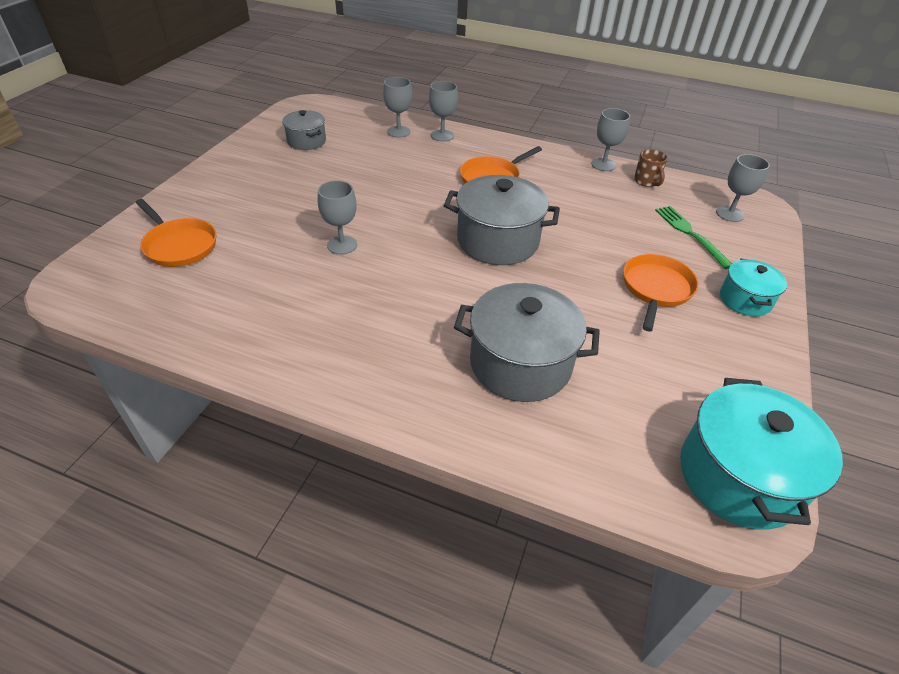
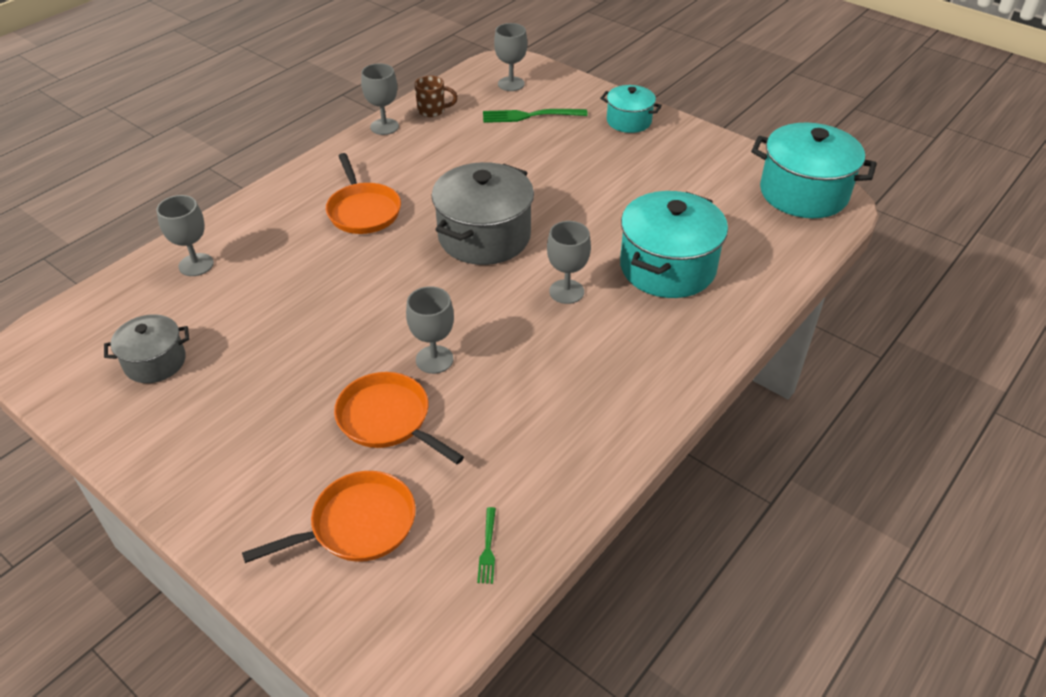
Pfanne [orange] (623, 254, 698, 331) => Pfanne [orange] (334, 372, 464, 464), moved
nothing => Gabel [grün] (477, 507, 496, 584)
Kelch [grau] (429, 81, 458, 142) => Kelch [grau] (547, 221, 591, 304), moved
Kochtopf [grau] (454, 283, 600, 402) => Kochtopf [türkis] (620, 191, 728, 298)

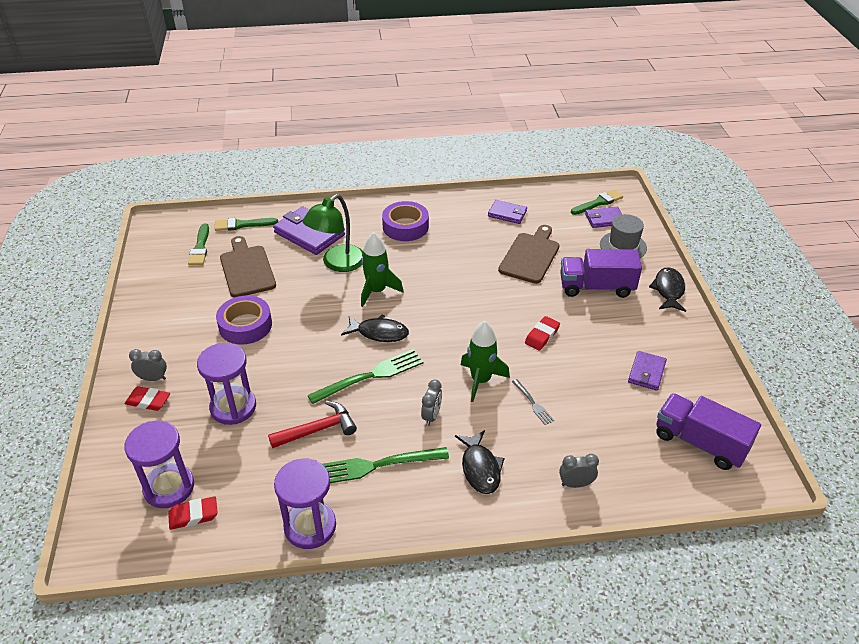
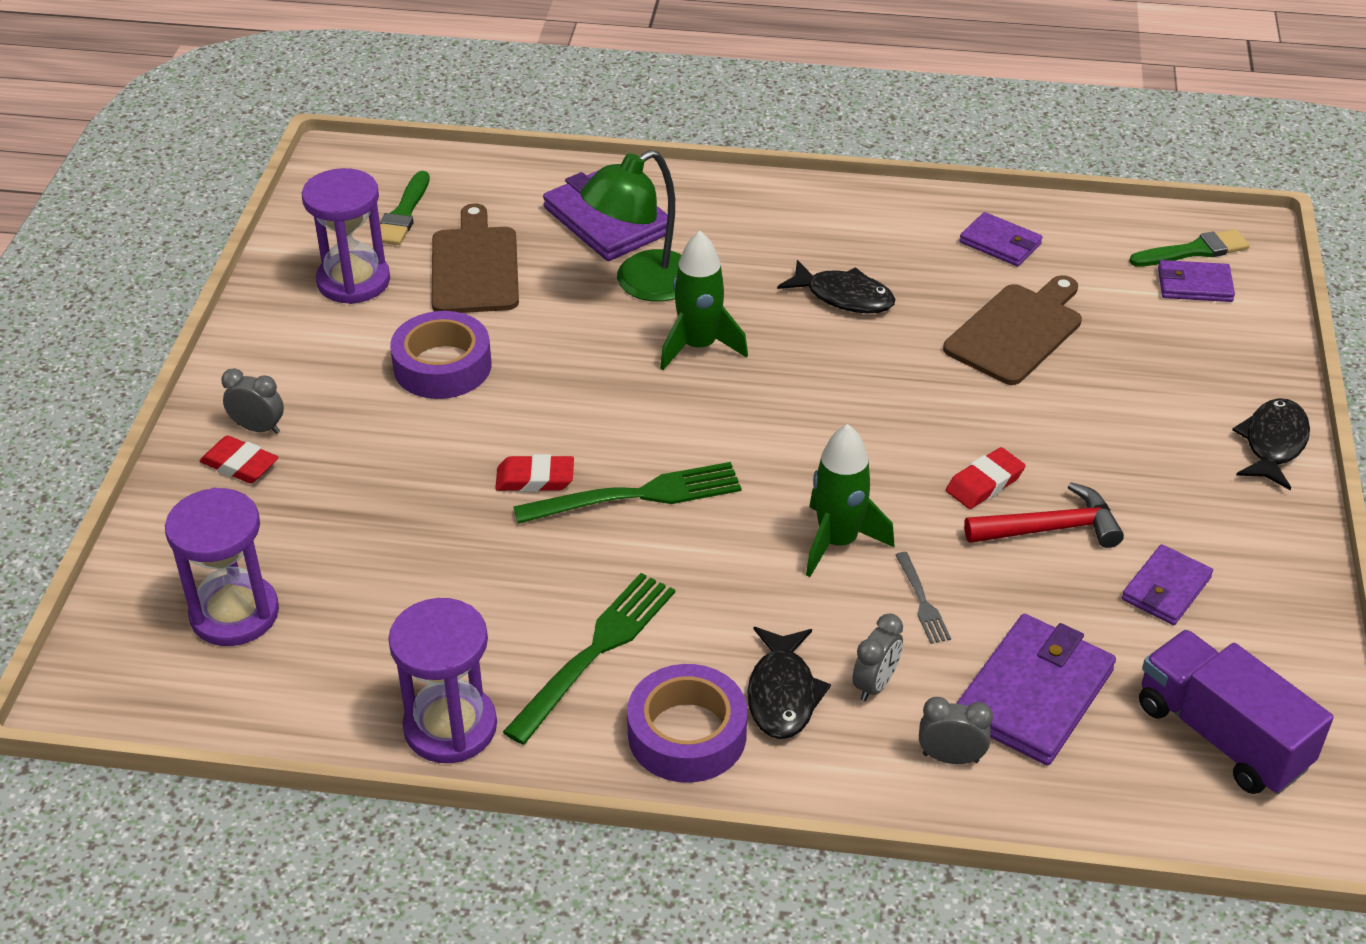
Sanduhr [lila] (197, 343, 256, 425) => Sanduhr [lila] (302, 168, 390, 304), moved
Radiergummi [rot] (168, 496, 218, 530) => Radiergummi [rot] (495, 454, 574, 492), moved
Gabel [grün] (322, 447, 449, 483) => Gabel [grün] (503, 573, 675, 745), 120 degrees clockwise
Klebeband [lila] (382, 201, 429, 241) => Klebeband [lila] (627, 664, 747, 783), moved
Fisch [schwarz] (341, 315, 409, 342) => Fisch [schwarz] (777, 260, 895, 313), moved
Wecker [grau] (421, 380, 442, 426) => Wecker [grau] (852, 613, 903, 701), moved
nothing => Geldbörse [lila] (956, 614, 1116, 765)
Hammer [rot] (268, 401, 357, 448) => Hammer [rot] (964, 482, 1124, 548), moved
Pinsel [grün] (215, 218, 278, 231) => nothing
Lastwagen [lila] (560, 249, 642, 298) => nothing
Hut [grau] (600, 214, 647, 258) => nothing

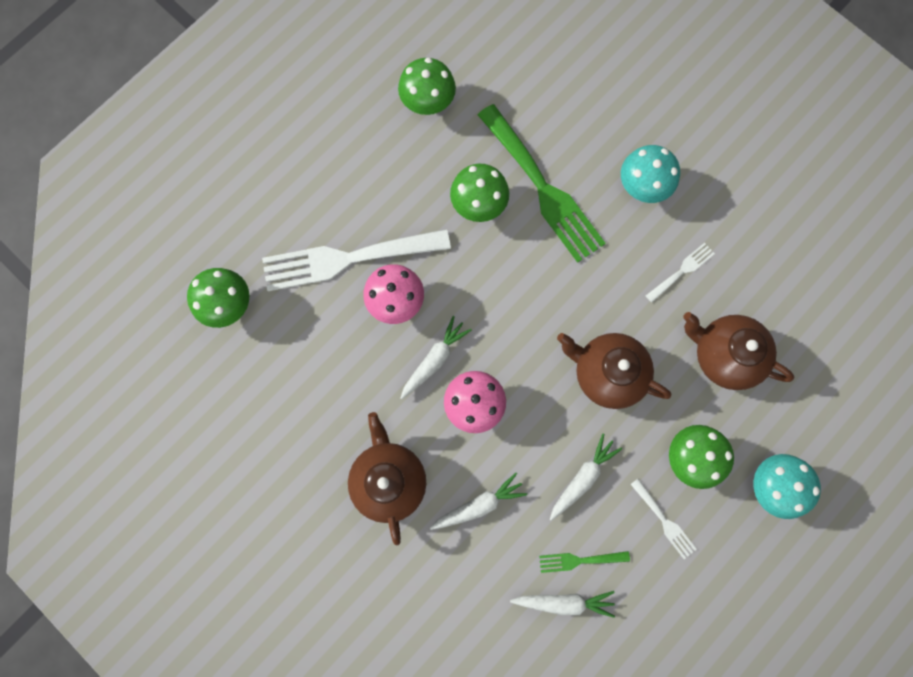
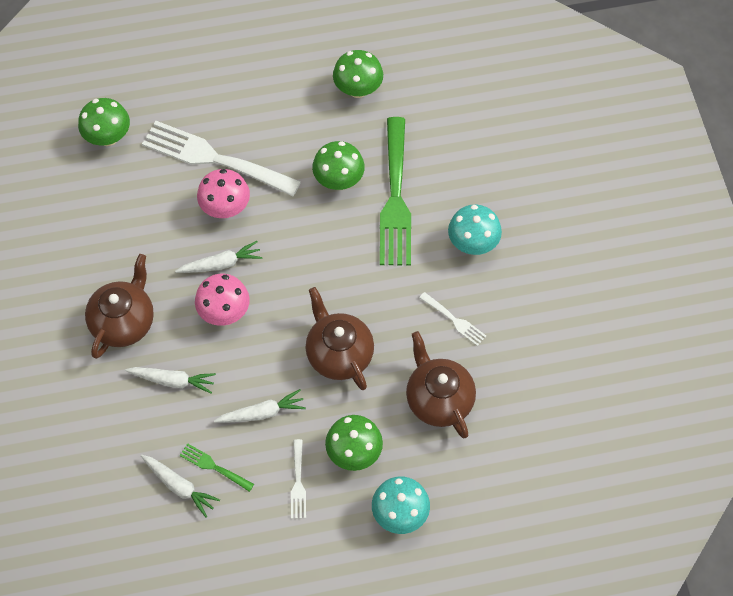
Gabel [weiß] (646, 243, 715, 303) => Gabel [weiß] (419, 292, 486, 346), 45 degrees clockwise

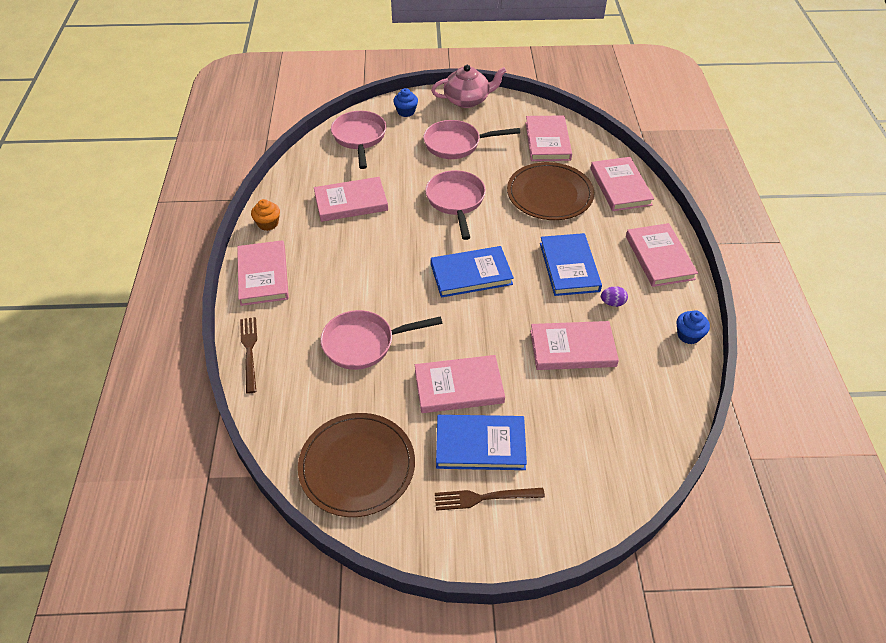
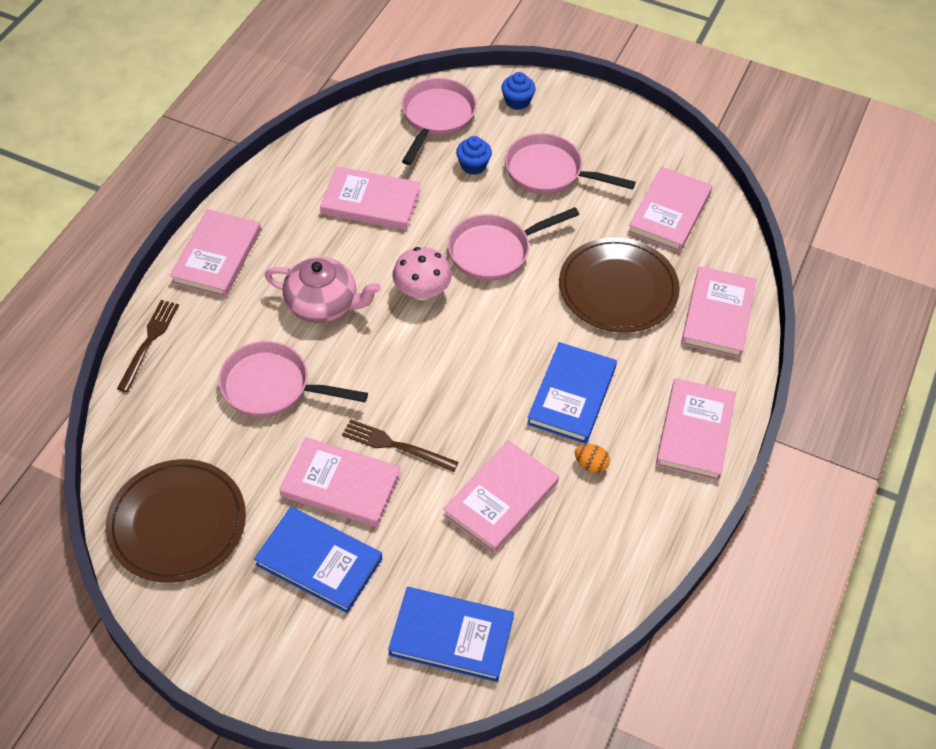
Teekanne [rosa] (431, 65, 507, 108) => Teekanne [rosa] (265, 257, 381, 323), moved
Gabel [braun] (435, 488, 545, 511) => Gabel [braun] (342, 419, 459, 472), moved
Buch [blau] (431, 246, 514, 298) => Buch [blau] (388, 587, 514, 682), moved
nothing => Pilz [rosa] (393, 247, 452, 301)
Buch [rosa] (530, 321, 619, 370) => Buch [rosa] (443, 440, 559, 553), 75 degrees counterclockwise
Pfanne [rosa] (425, 170, 486, 240) => Pfanne [rosa] (448, 207, 579, 281), 135 degrees counterclockwise
Muffin [blau] (677, 310, 710, 344) => Muffin [blau] (456, 136, 492, 175), moved
Ei [lila] (601, 286, 628, 307) => Ei [orange] (575, 444, 610, 473)
Muffin [orange] (251, 199, 280, 231) => nothing

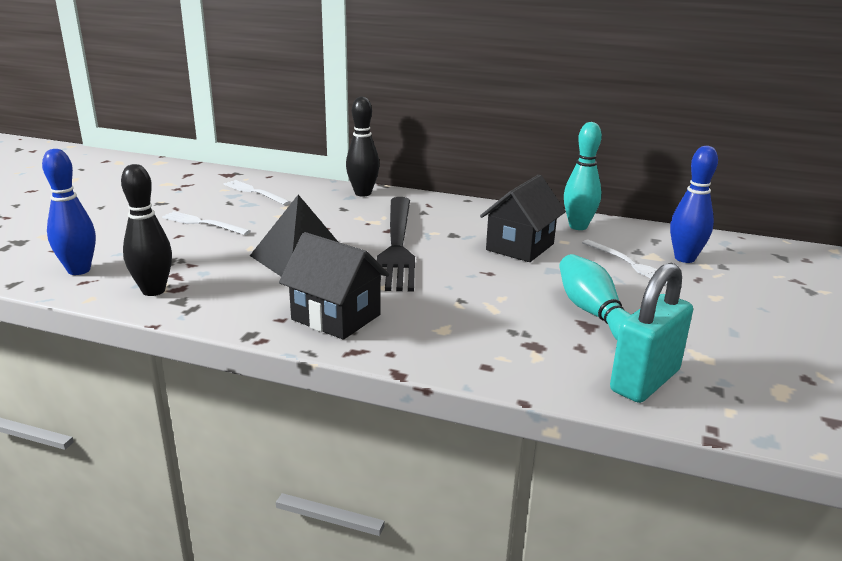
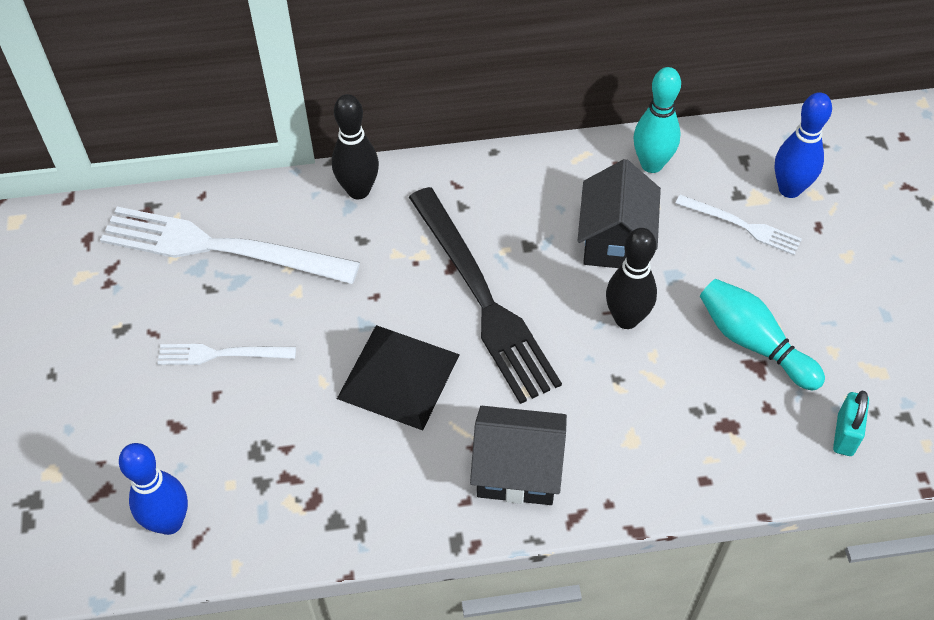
Gabel [weiß] (224, 180, 291, 205) => Gabel [weiß] (100, 207, 360, 284), x2.03
Bowlingkegel [schwarz] (121, 164, 172, 296) => Bowlingkegel [schwarz] (606, 228, 657, 329), moved
Vorhängeschloss [türkis] (610, 263, 693, 403) => Vorhängeschloss [türkis] (833, 391, 869, 456), x0.58

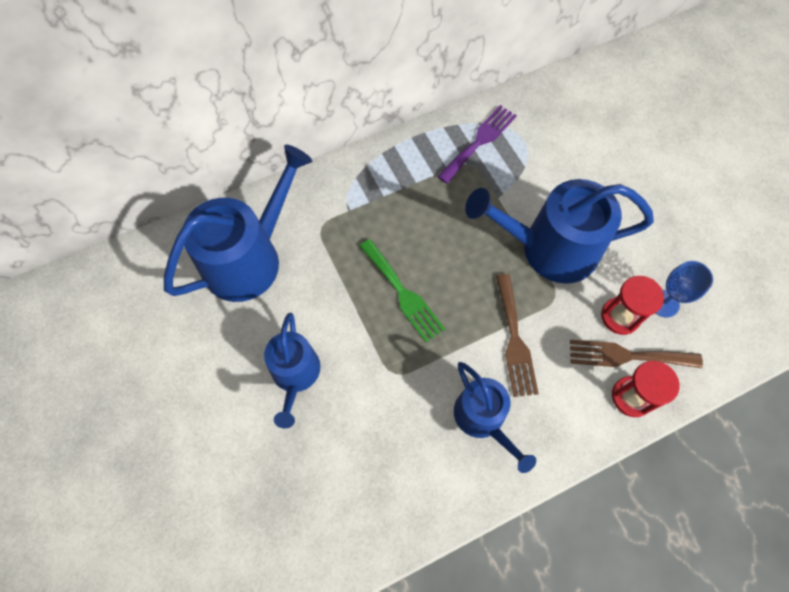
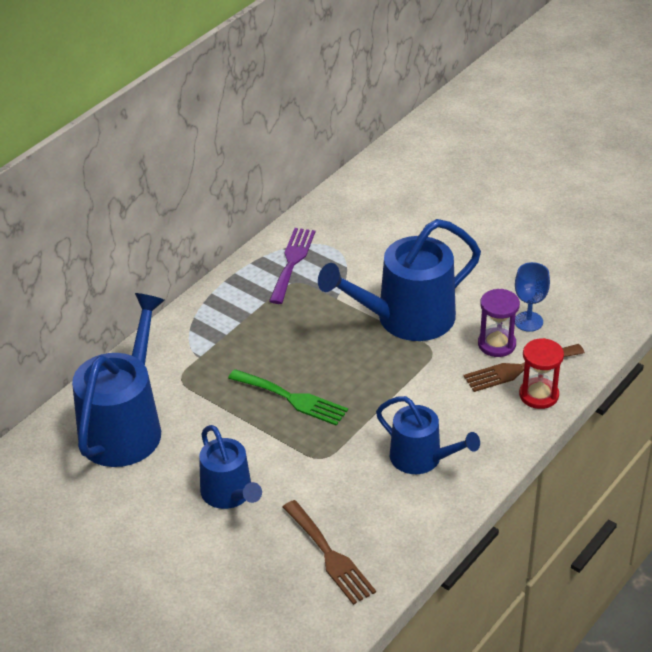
Gabel [braun] (496, 274, 539, 397) => Gabel [braun] (282, 500, 376, 605), moved
Sanduhr [rot] (601, 276, 664, 335) => Sanduhr [lila] (478, 289, 520, 357)

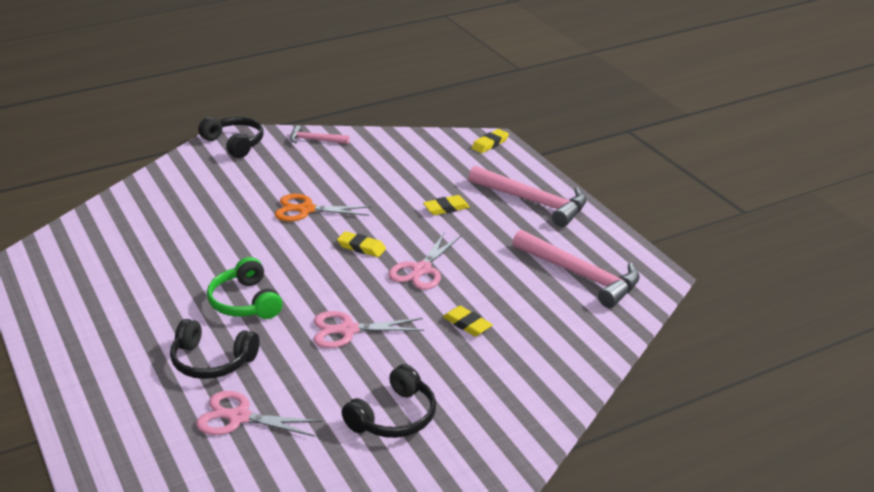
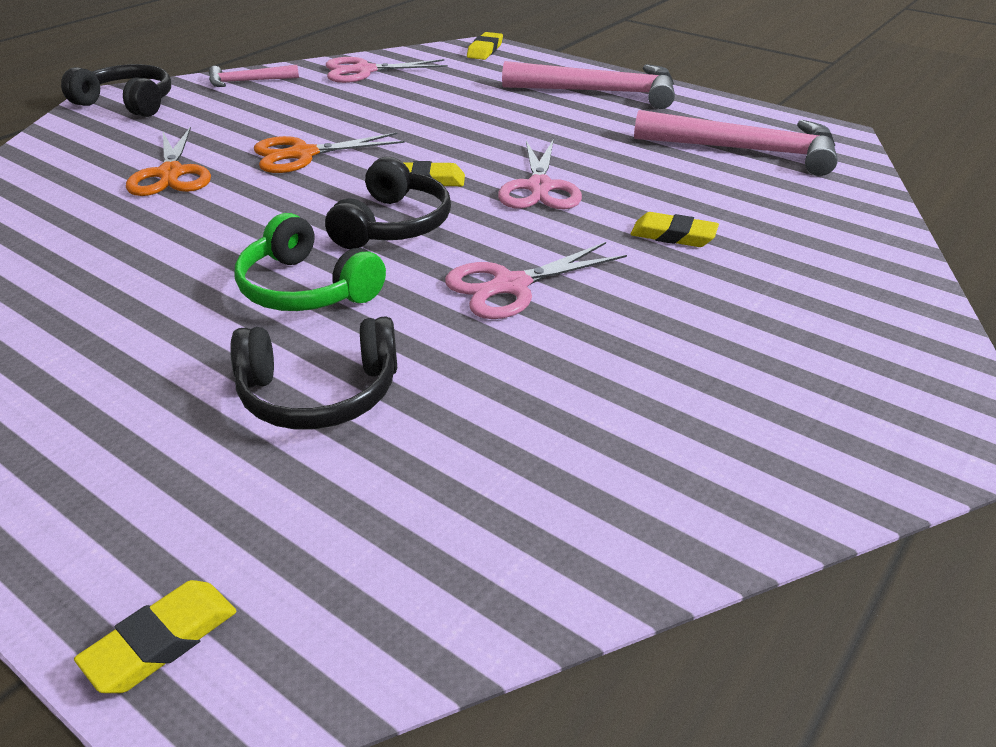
Radiergummi [gelb] (423, 195, 470, 215) => Radiergummi [gelb] (74, 580, 236, 693), moved
nothing => Schere [orange] (126, 127, 211, 196)
Kopfhörer [schwarz] (342, 364, 436, 438) => Kopfhörer [schwarz] (325, 157, 451, 249), moved
Schere [rosa] (196, 391, 322, 437) => Schere [rosa] (326, 57, 448, 83), moved

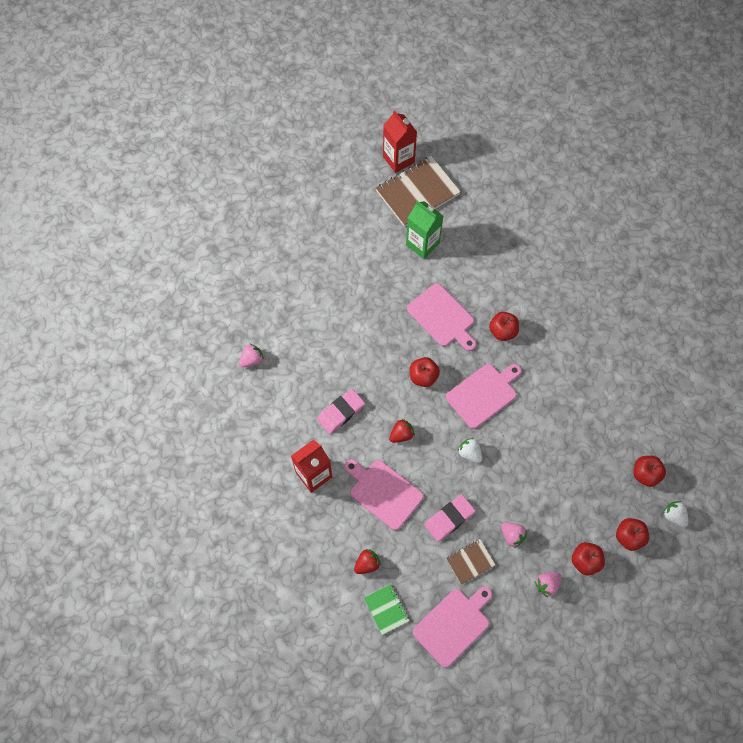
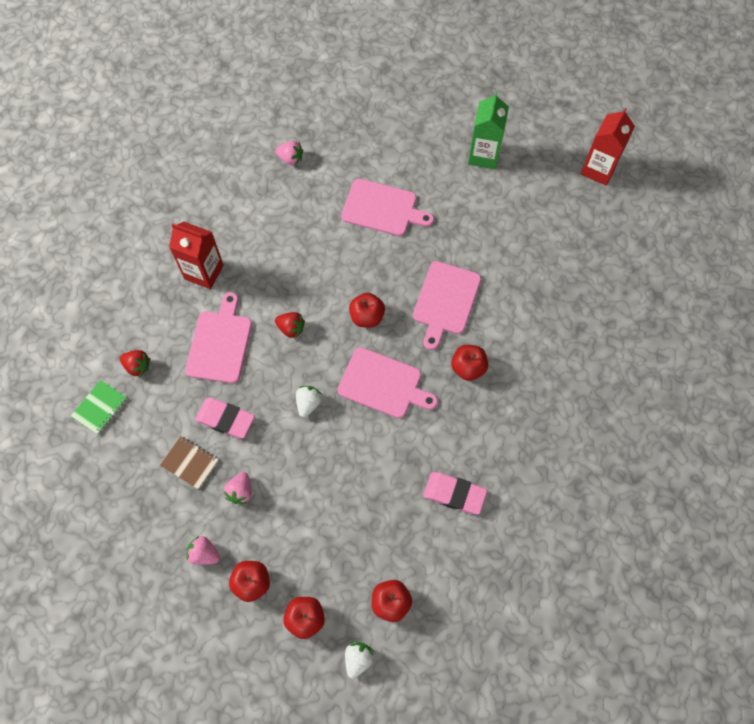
Schneidebrett [rosa] (413, 587, 492, 668) => Schneidebrett [rosa] (341, 179, 434, 236), moved
Radiergummi [rosa] (317, 389, 365, 434) => Radiergummi [rosa] (423, 472, 487, 514), moved
Getränkekarton [grün] (406, 201, 443, 259) => Getränkekarton [grün] (468, 92, 509, 169), moved
Notizbuch [braun] (376, 156, 461, 227) => nothing

